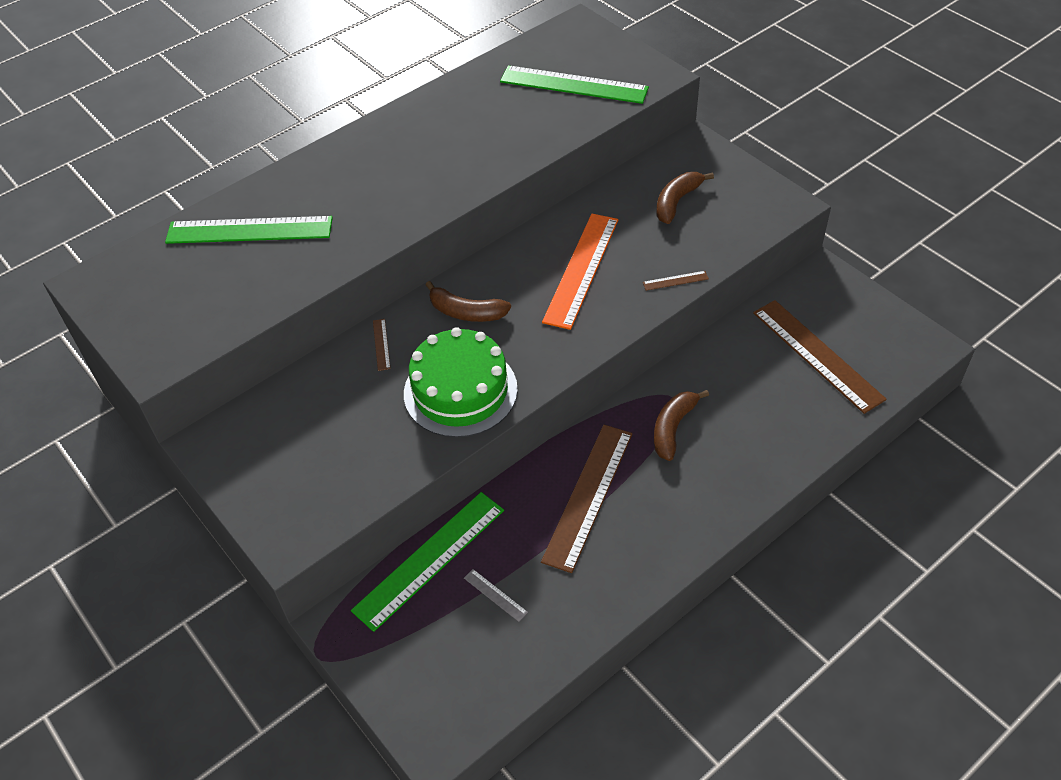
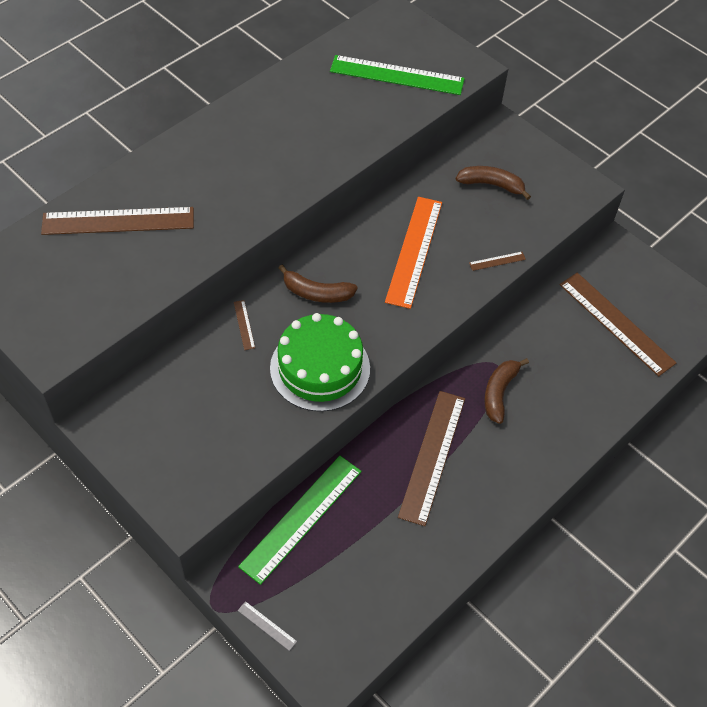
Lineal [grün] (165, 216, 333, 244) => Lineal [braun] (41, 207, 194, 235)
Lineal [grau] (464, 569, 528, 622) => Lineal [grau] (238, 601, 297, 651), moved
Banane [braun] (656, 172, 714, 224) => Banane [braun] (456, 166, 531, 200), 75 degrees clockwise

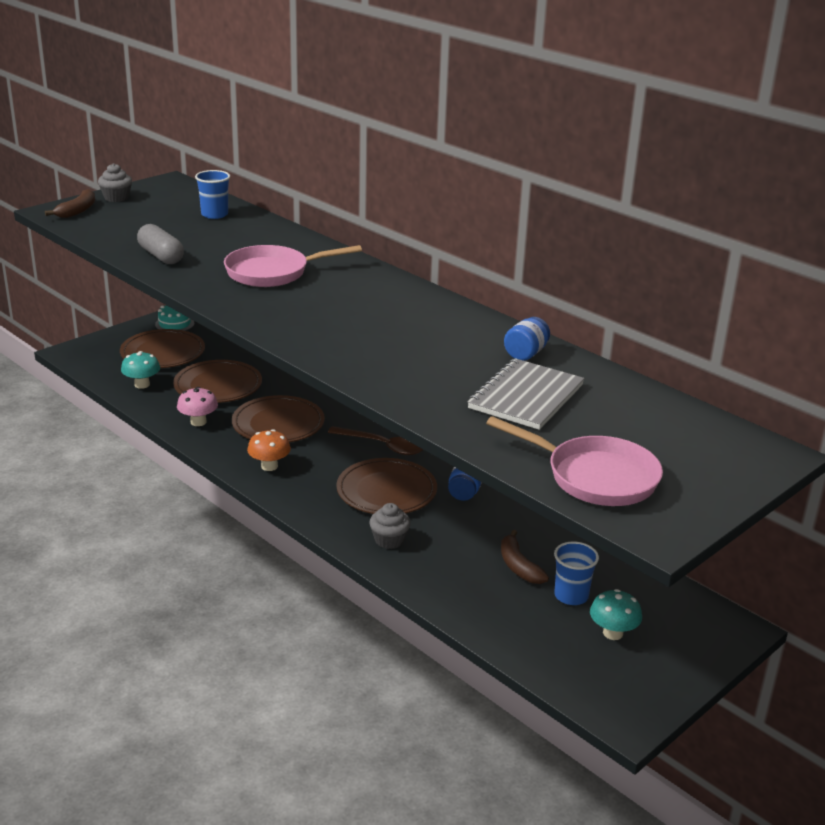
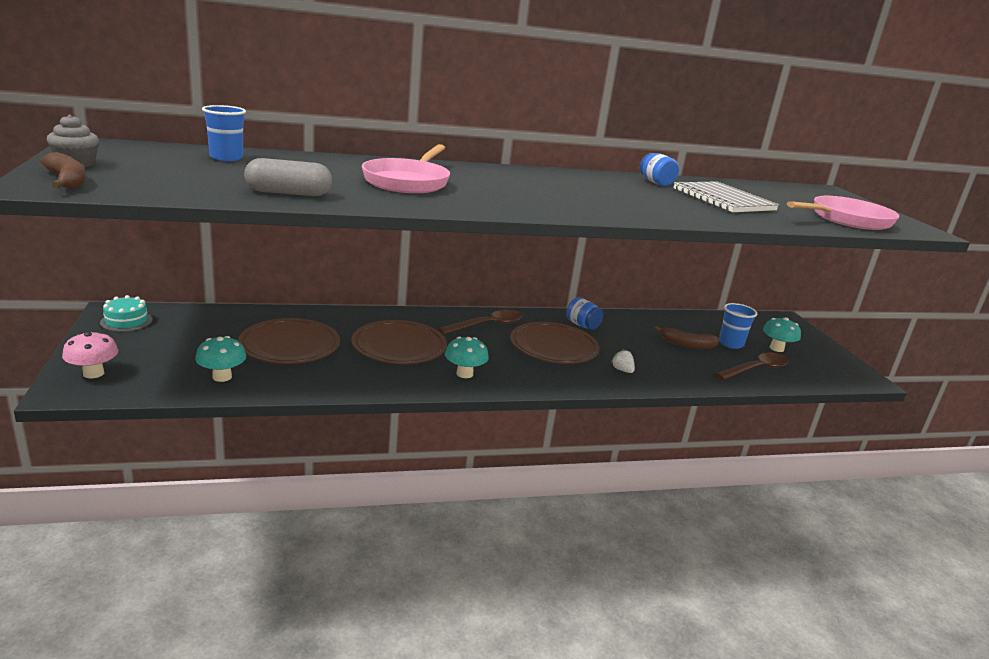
Pilz [rosa] (177, 387, 218, 426) => Pilz [rosa] (62, 331, 118, 378), moved
Pilz [orange] (247, 429, 291, 471) => Pilz [türkis] (445, 337, 489, 378)
Muffin [grau] (369, 503, 411, 549) => Erdbeere [weiß] (611, 349, 635, 373)
nothing => Löffel [braun] (715, 353, 789, 380)
Teller [braun] (120, 329, 205, 368) => nothing

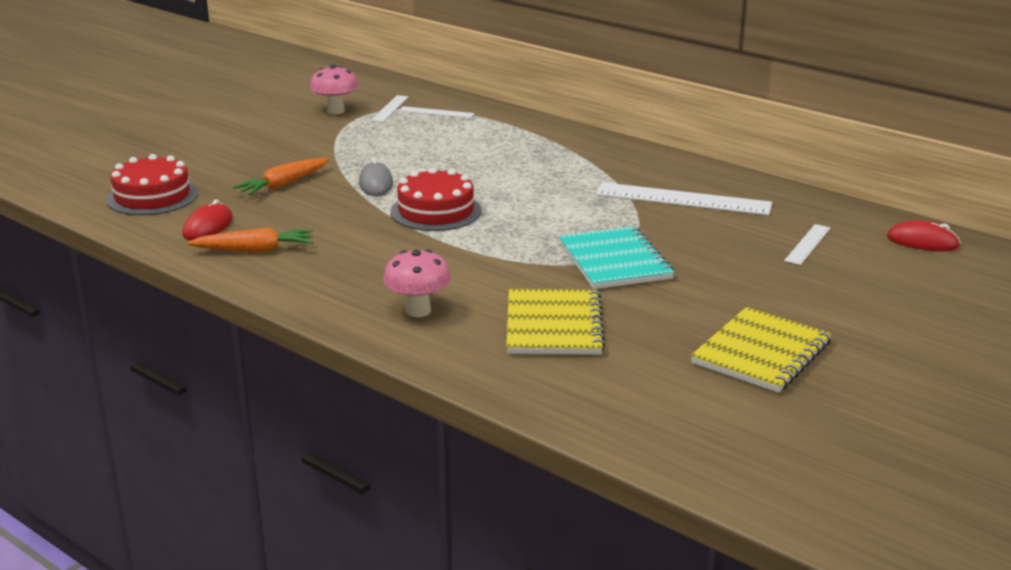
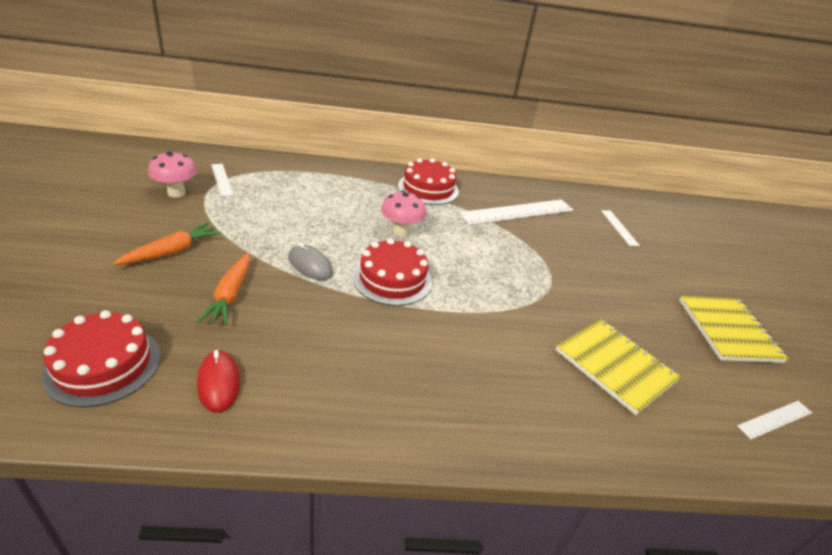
Karotte [orange] (187, 228, 313, 252) => Karotte [orange] (113, 222, 221, 265), moved
Pilz [rosa] (383, 249, 451, 317) => Pilz [rosa] (381, 190, 426, 237), moved
nothing => Kuchen [rot] (398, 158, 459, 205)
Lineal [weiß] (398, 106, 475, 118) => Lineal [weiß] (737, 401, 812, 439), moved
Notizbuch [türkis] (559, 226, 674, 289) => nothing
Computermaus [rot] (887, 220, 961, 251) => nothing

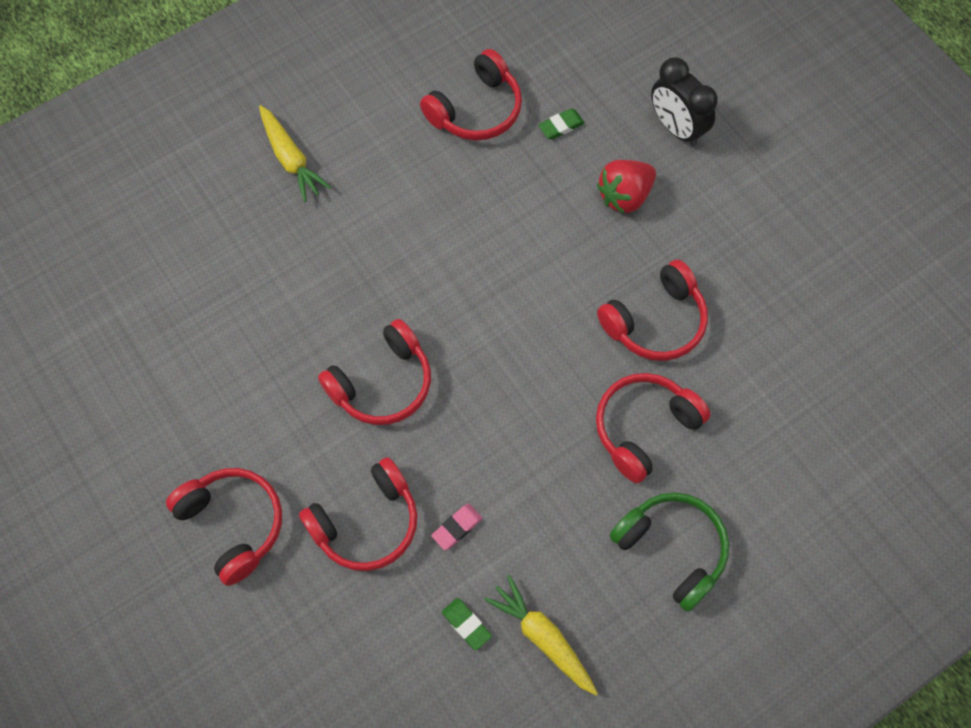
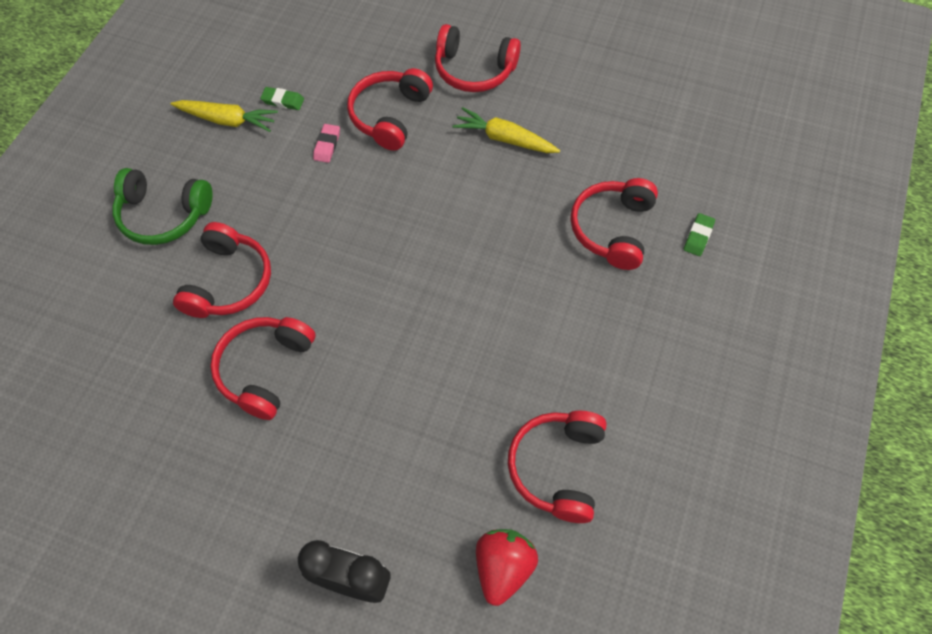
Karotte [gelb] (259, 105, 331, 202) => Karotte [gelb] (452, 107, 560, 153), moved
Erdbeere [rot] (597, 160, 656, 214) => Erdbeere [rot] (476, 529, 538, 606), moved
Kopfhörer [rot] (318, 319, 431, 425) => Kopfhörer [rot] (570, 178, 658, 270), moved
Radiergummi [grün] (538, 109, 585, 140) => Radiergummi [grün] (684, 213, 715, 256), moved

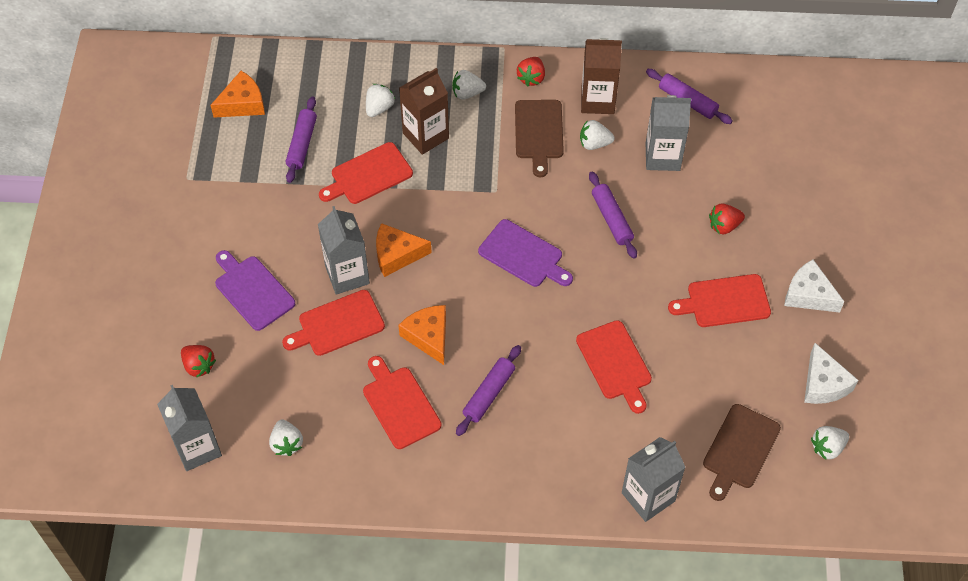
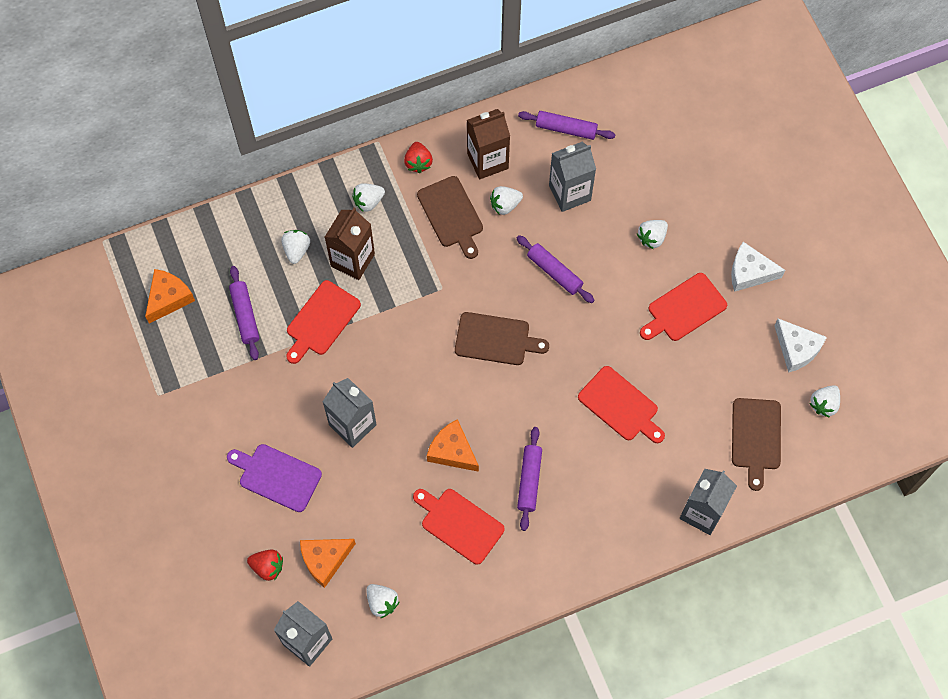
Käse [orange] (376, 223, 432, 277) => Käse [orange] (300, 539, 356, 588), moved
Schneidebrett [lila] (478, 219, 573, 287) => Schneidebrett [braun] (455, 312, 549, 365)
Erdbeere [rot] (709, 203, 745, 234) => Erdbeere [weiß] (637, 220, 668, 249)
Schneidebrett [rot] (282, 290, 385, 356) => nothing

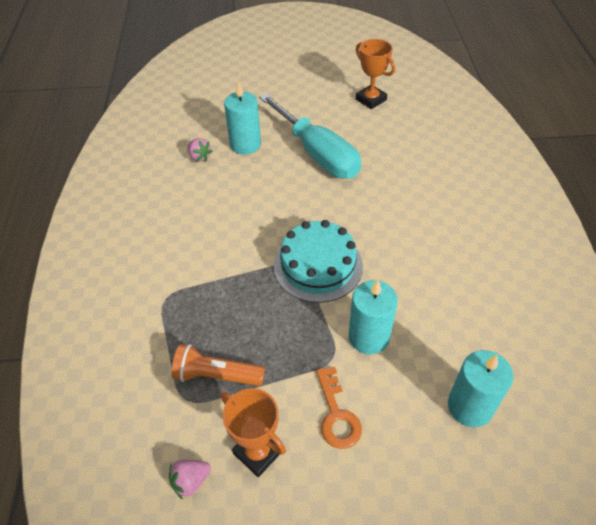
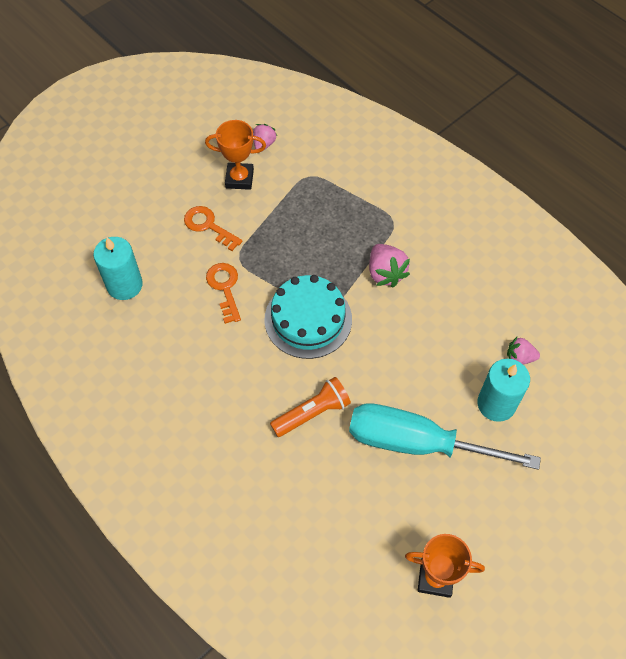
Kerze [türkis] (349, 280, 398, 354) => Schlüssel [orange] (206, 263, 241, 324)
Taschenlampe [orange] (172, 344, 265, 386) => Taschenlampe [orange] (270, 377, 351, 437), moved
nothing => Erdbeere [rosa] (369, 244, 410, 288)

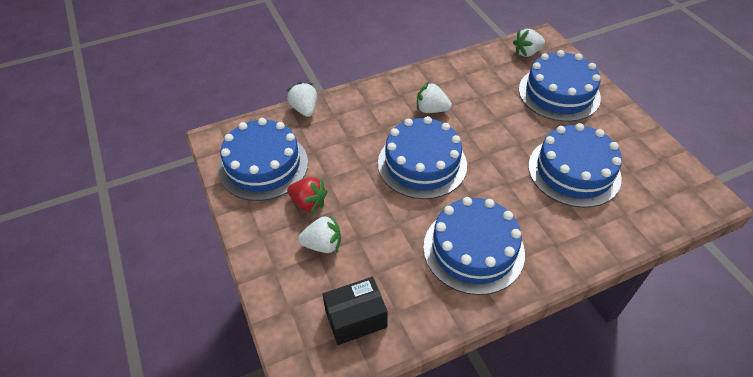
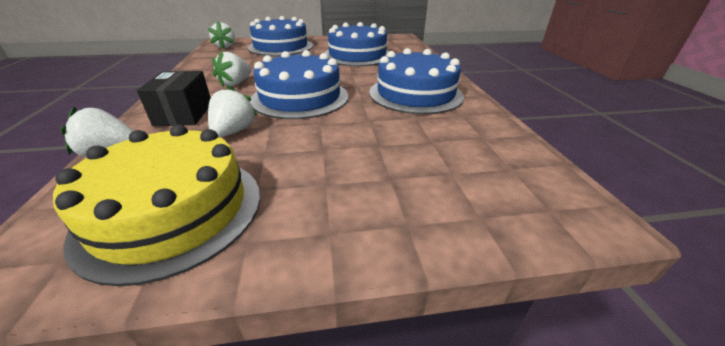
Kuchen [blau] (218, 118, 308, 201) => Kuchen [gelb] (53, 124, 260, 286)
Schachtel [schwarz] (322, 277, 388, 345) => Schachtel [schwarz] (137, 71, 211, 126), moved
Erdbeere [weiß] (298, 215, 341, 253) => Erdbeere [weiß] (208, 85, 258, 137), moved
Erdbeere [rot] (287, 177, 327, 213) => nothing

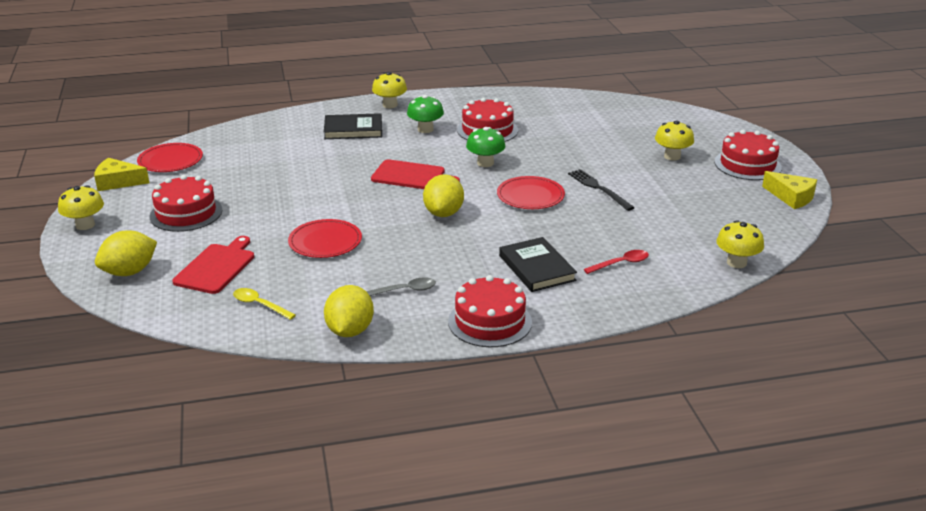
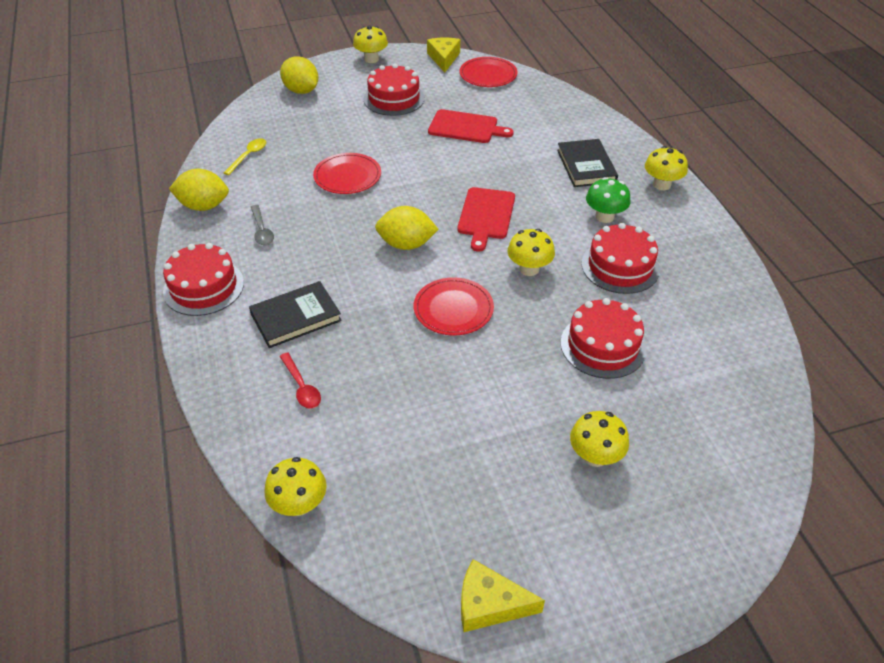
Schneidebrett [rot] (172, 236, 254, 294) => Schneidebrett [rot] (428, 109, 514, 143), moved
Käse [gelb] (762, 171, 817, 209) => Käse [gelb] (461, 559, 545, 632), 60 degrees clockwise
Pilz [grün] (466, 127, 505, 167) => Pilz [gelb] (508, 229, 555, 276)
Kuchen [rot] (714, 130, 782, 180) => Kuchen [rot] (560, 298, 646, 379), moved
Gabel [schwarz] (568, 169, 635, 211) => nothing

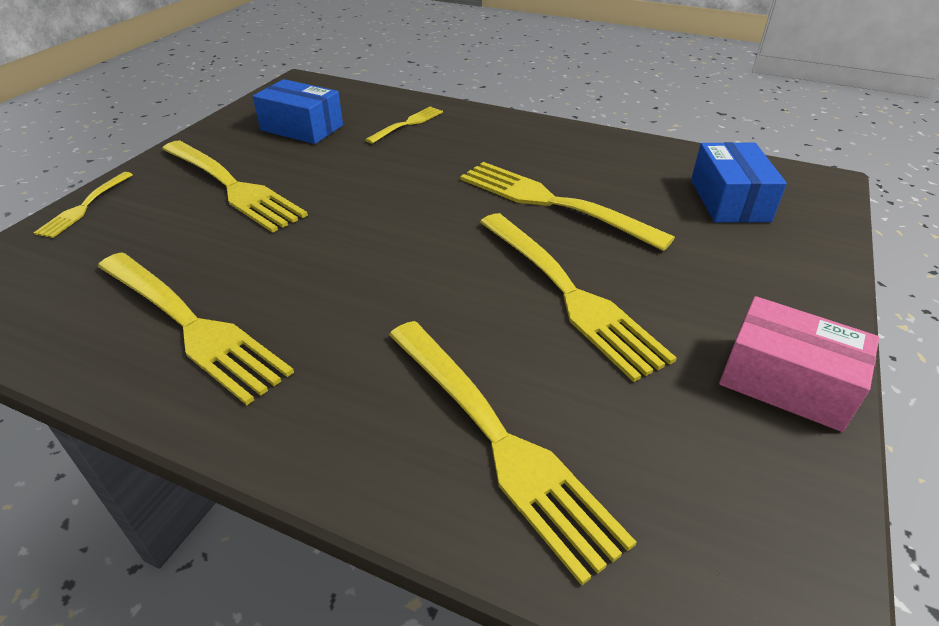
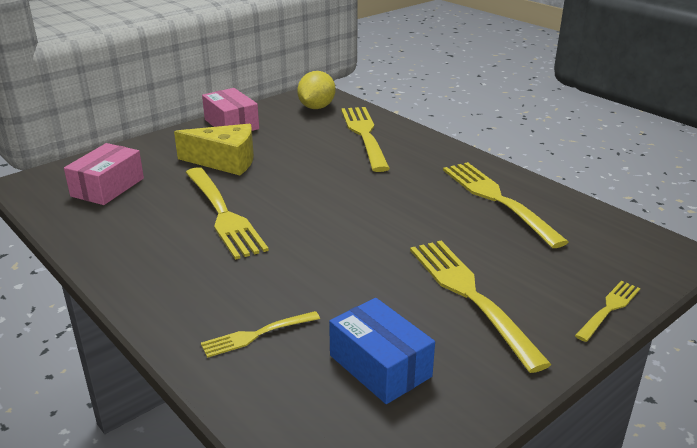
Schachtel [blau] (691, 142, 787, 223) => Schachtel [rosa] (64, 143, 144, 205)
nothing => Käse [gelb] (174, 124, 254, 175)
nothing => Zitrone [gelb] (297, 71, 335, 109)
Gabel [gelb] (480, 213, 677, 382) => nothing

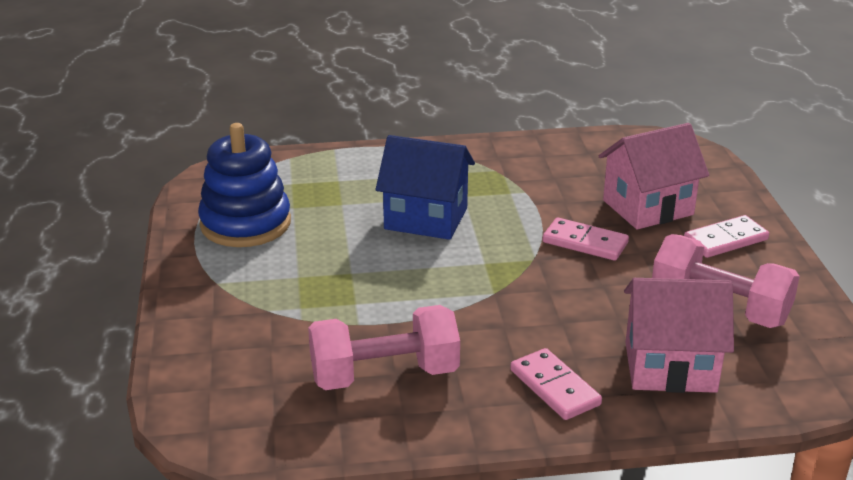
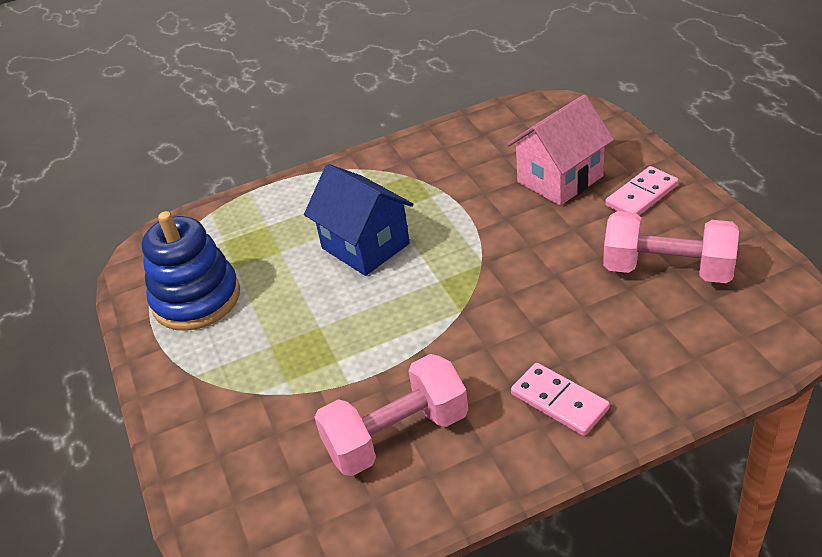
Haus [blau] (376, 135, 475, 240) => Haus [blau] (304, 164, 413, 276), 45 degrees clockwise
Dominostein [rosa] (543, 218, 629, 261) => nothing
Haus [rosa] (624, 278, 734, 393) => nothing

